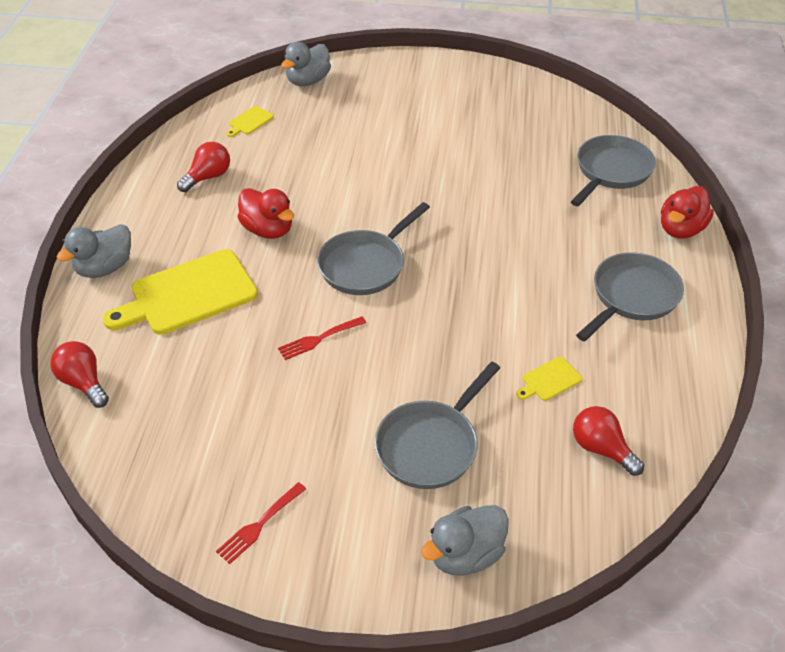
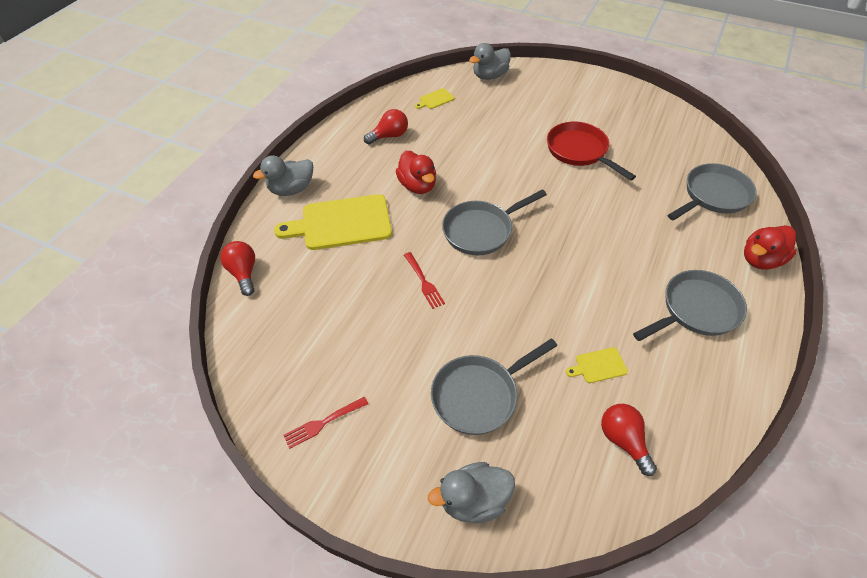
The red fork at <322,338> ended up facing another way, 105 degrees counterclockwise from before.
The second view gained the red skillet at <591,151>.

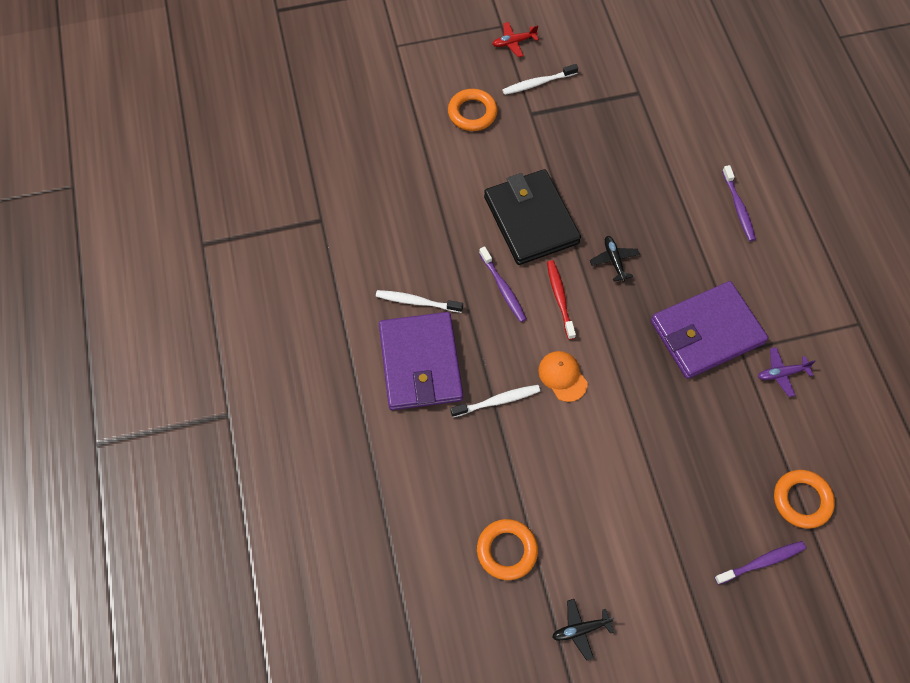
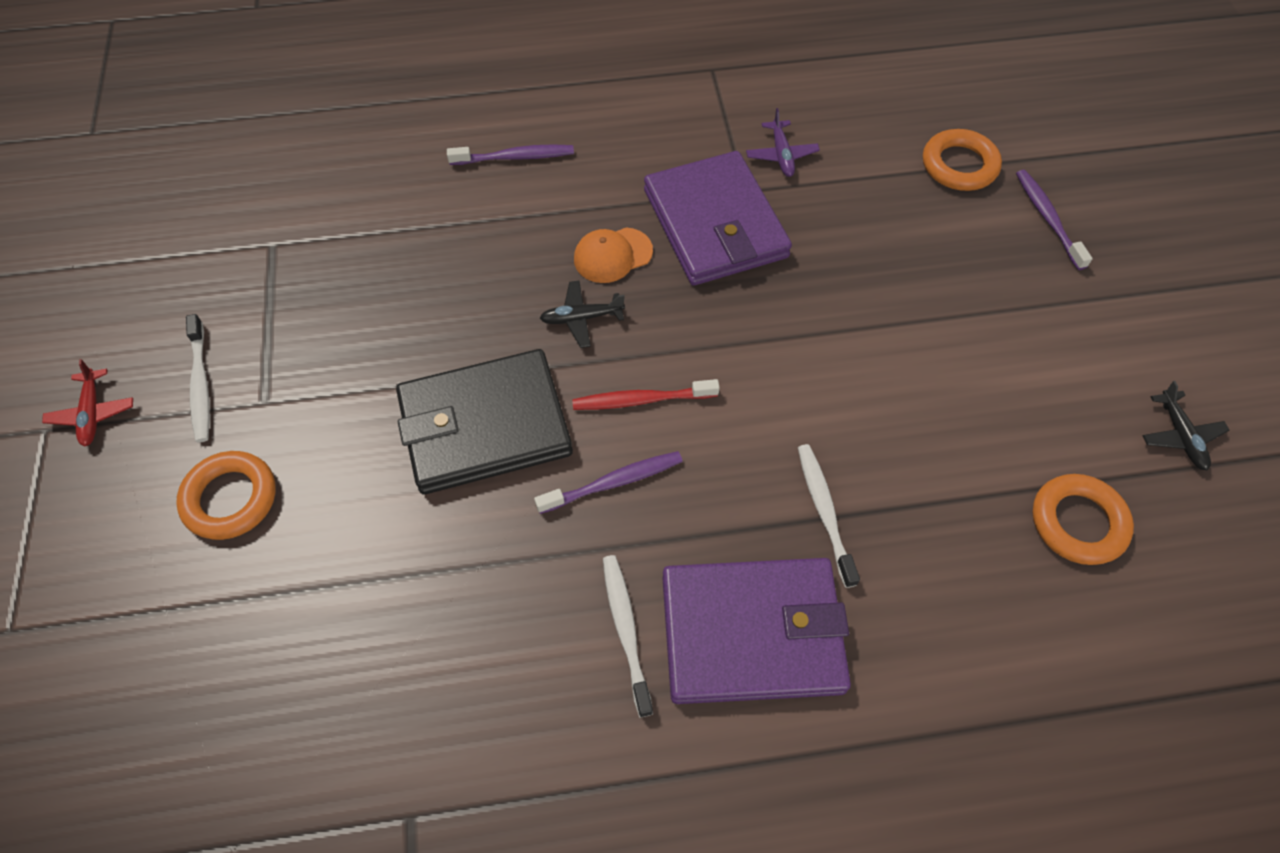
The white toothbrush at <419,301> ended up facing another way, 150 degrees clockwise from before.
The orange baseball cap ended up elsewhere, having gone from <563,376> to <613,255>.

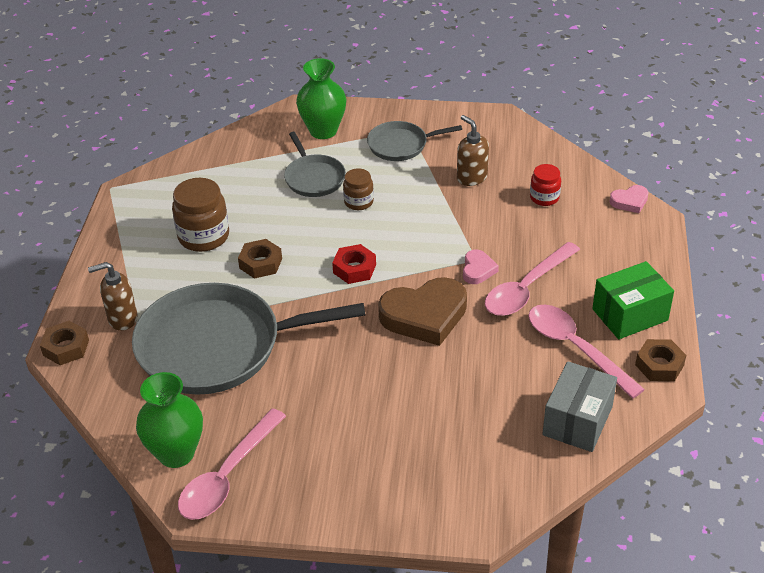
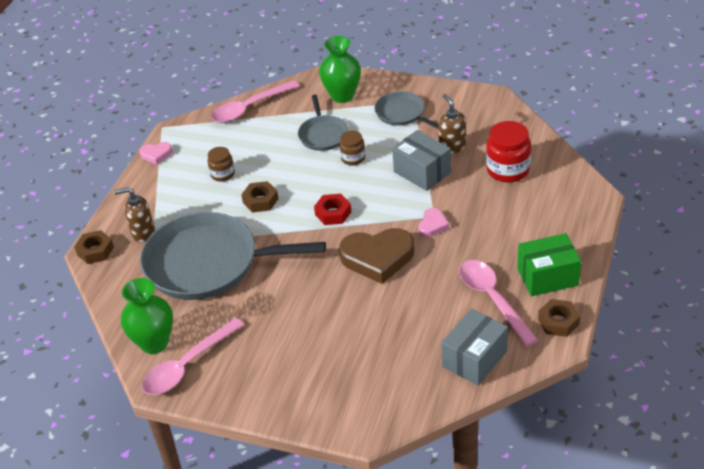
The size of the dark brown jar at <200,215> changed by a factor of 0.59.
The ash-grey skillet at <414,141> ended up facing another way, 45 degrees clockwise from before.
The rose-pink spoon ended up elsewhere, having gone from <532,279> to <255,101>.
The size of the red jar at <545,185> changed by a factor of 1.71.
The rose-pink heart shape ended up elsewhere, having gone from <629,199> to <156,153>.
The second view gained the ash-grey box at <421,160>.

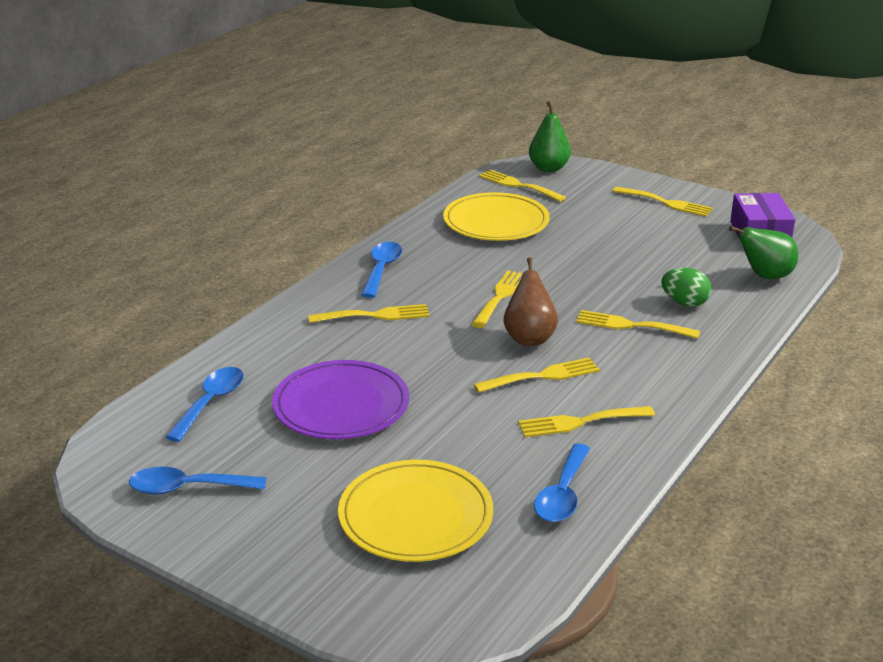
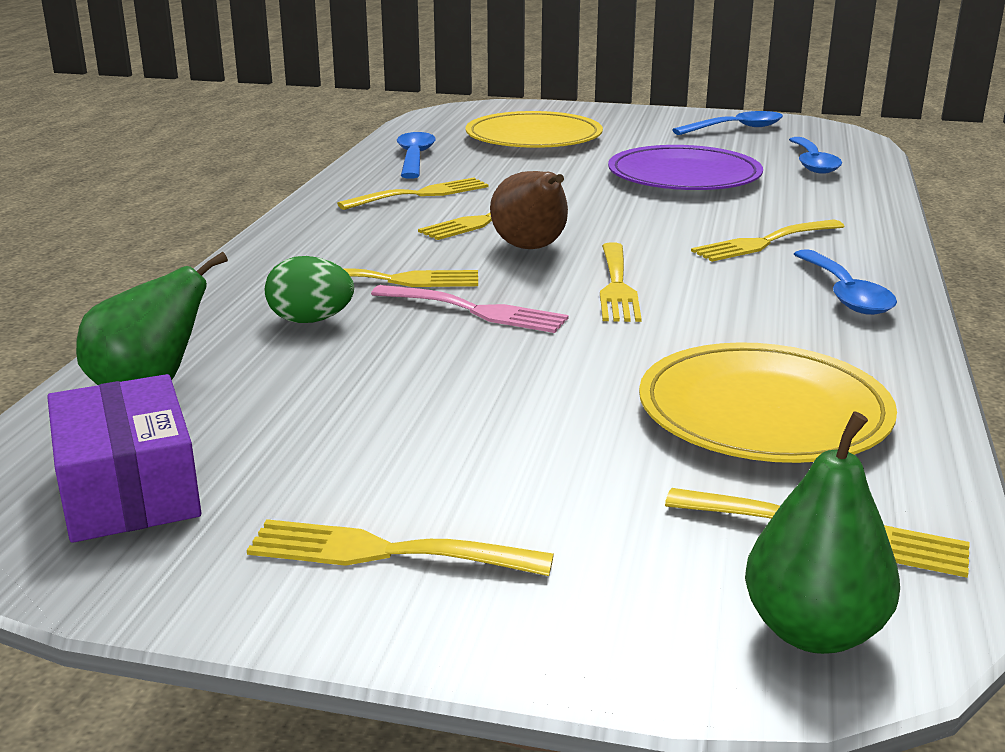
The second view gained the rose-pink fork at <470,309>.

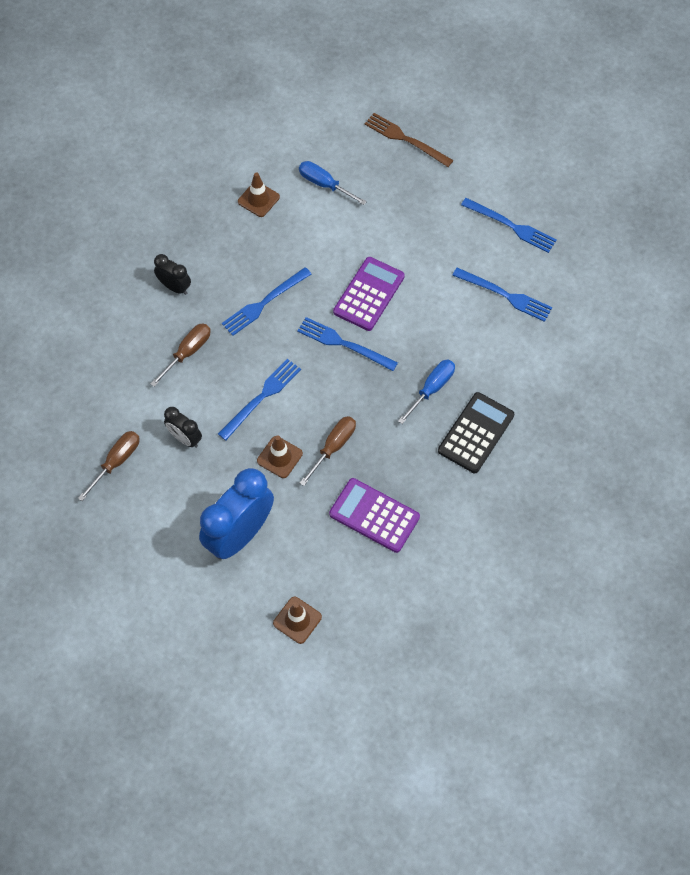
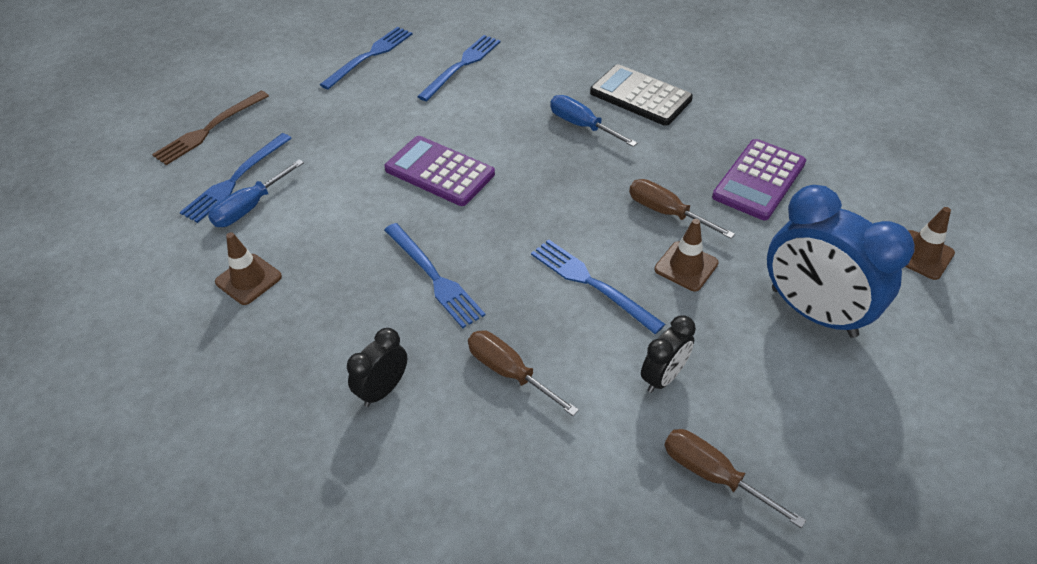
The blue fork ended up elsewhere, having gone from <347,344> to <236,178>.

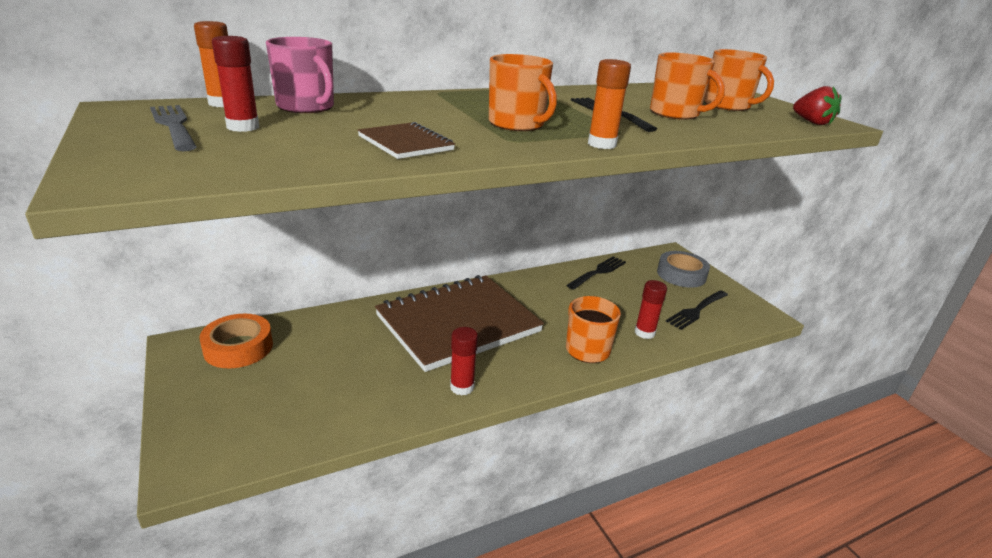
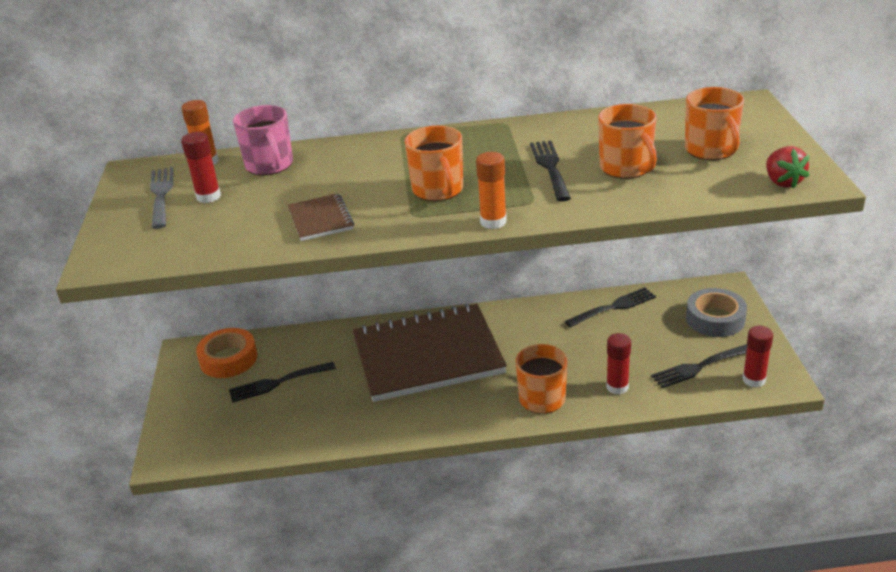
The red glue stick ended up elsewhere, having gone from <464,361> to <758,357>.
The second view gained the black fork at <282,382>.

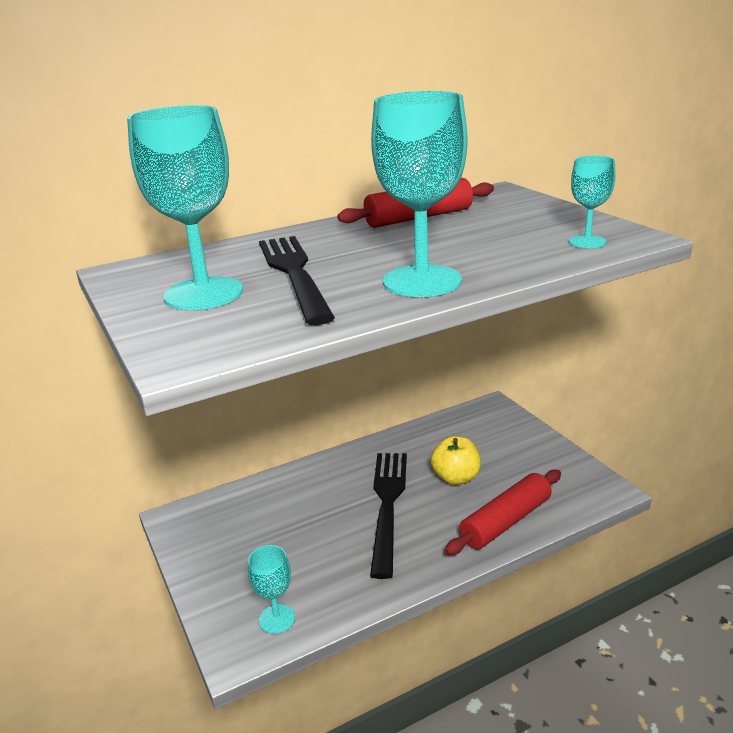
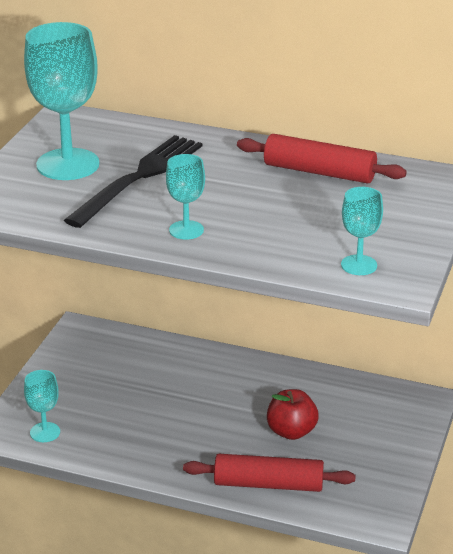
The second view lost the black fork at <388,516>.
The size of the teal wine glass at <419,194> changed by a factor of 0.51.
What was the bright yellow toy apple at <456,460> turned into the red toy apple at <293,414>.

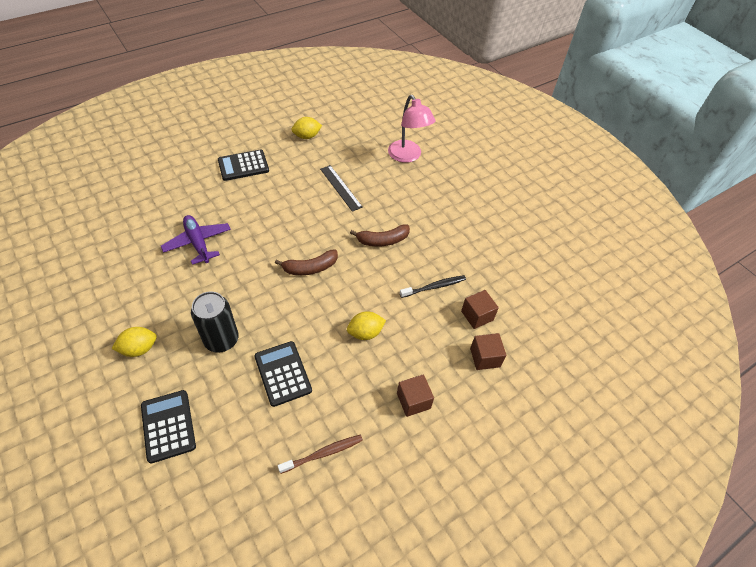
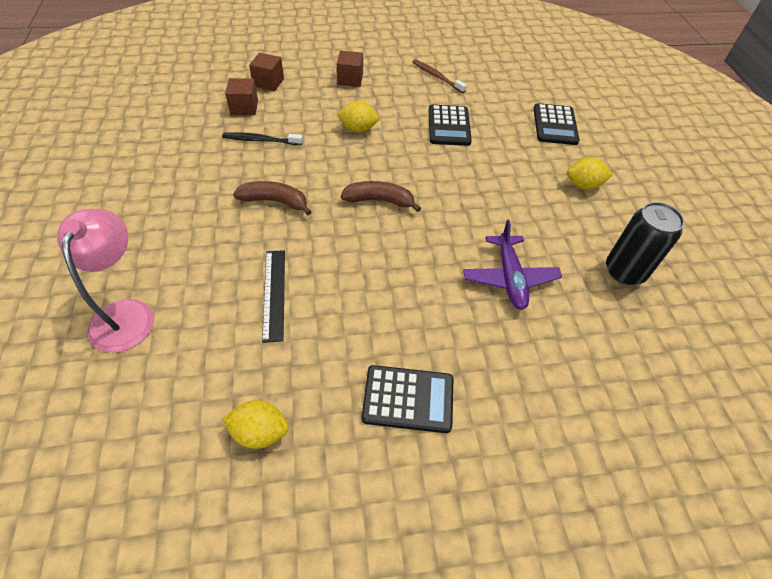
The black soda can ended up elsewhere, having gone from <215,322> to <645,243>.
The dark brown toothbrush at <320,454> ended up facing another way, 45 degrees clockwise from before.

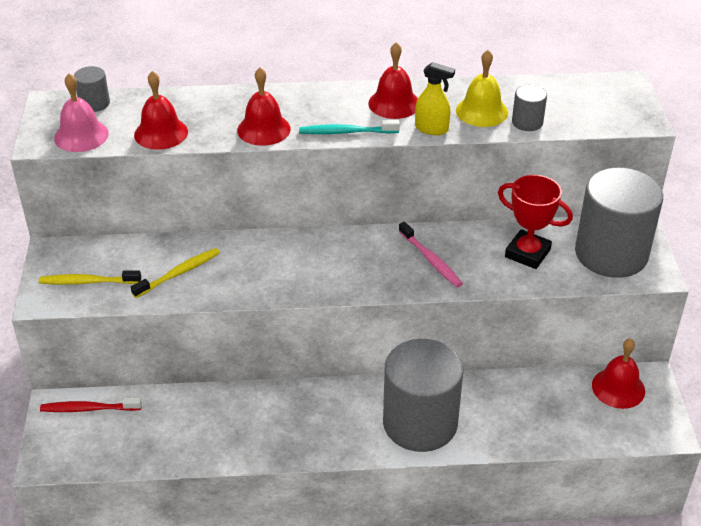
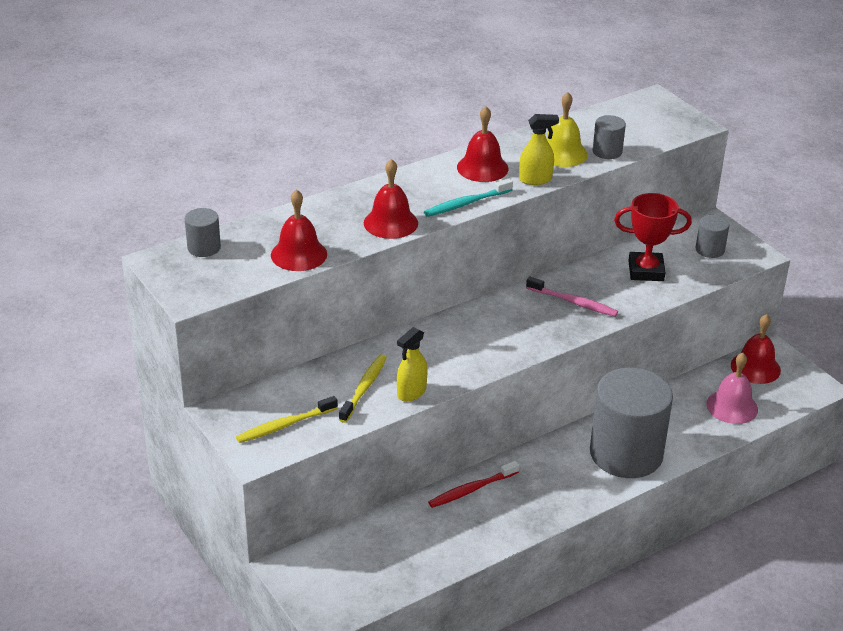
The red toothbrush ended up elsewhere, having gone from <91,405> to <473,484>.
The rose-pink hand bell ended up elsewhere, having gone from <81,113> to <732,388>.
The size of the ash-grey cylinder at <619,222> changed by a factor of 0.43.
The second view gained the bright yellow spray bottle at <412,364>.

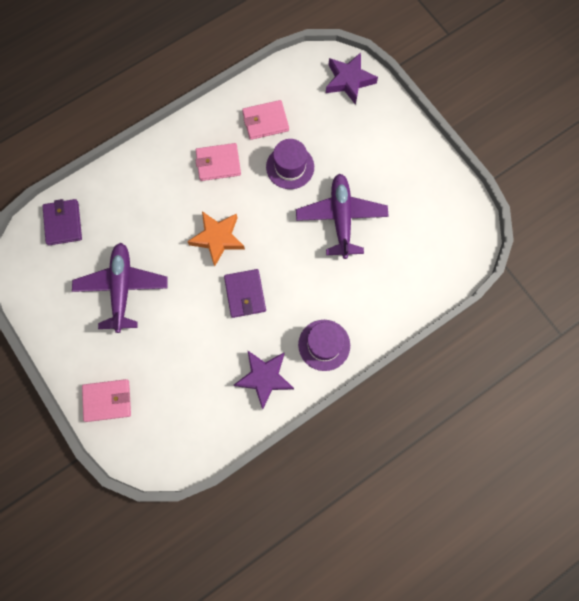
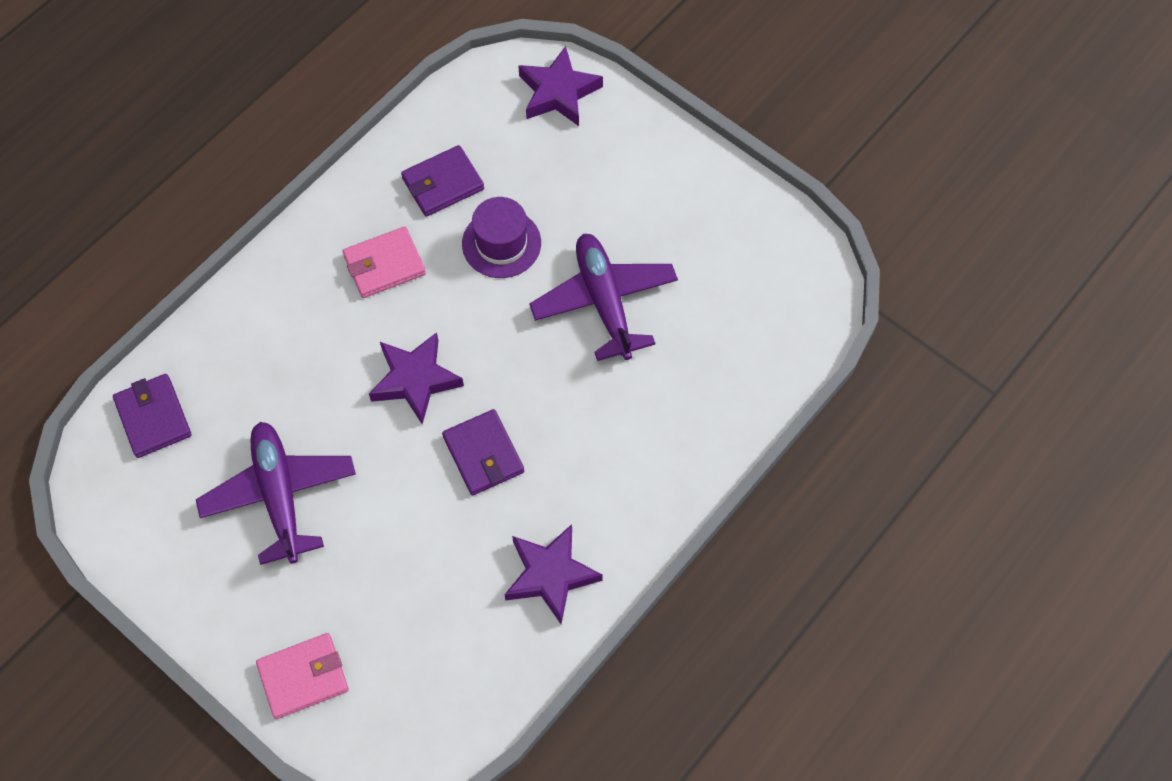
What was the orange star shape at <216,238> turned into the royal purple star shape at <416,378>.
What was the rose-pink card wallet at <265,120> turned into the royal purple card wallet at <442,181>.
The second view lost the royal purple tall hat at <324,345>.

